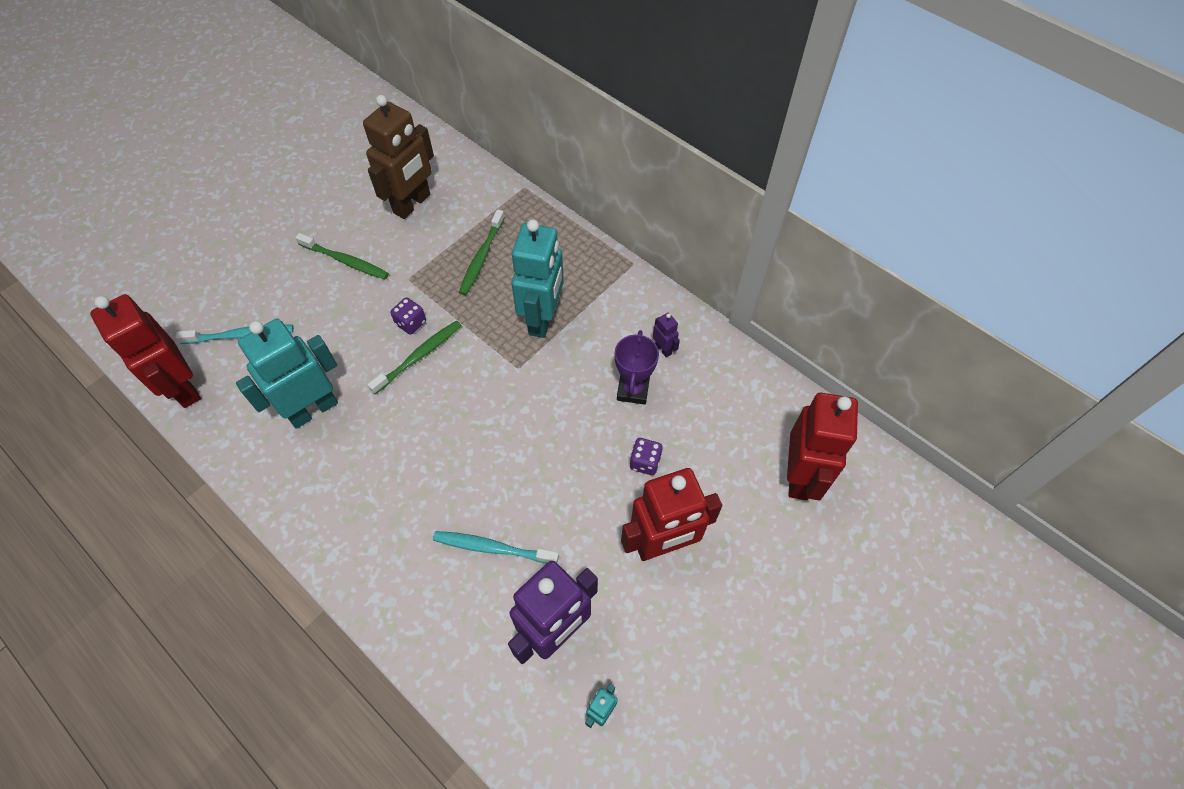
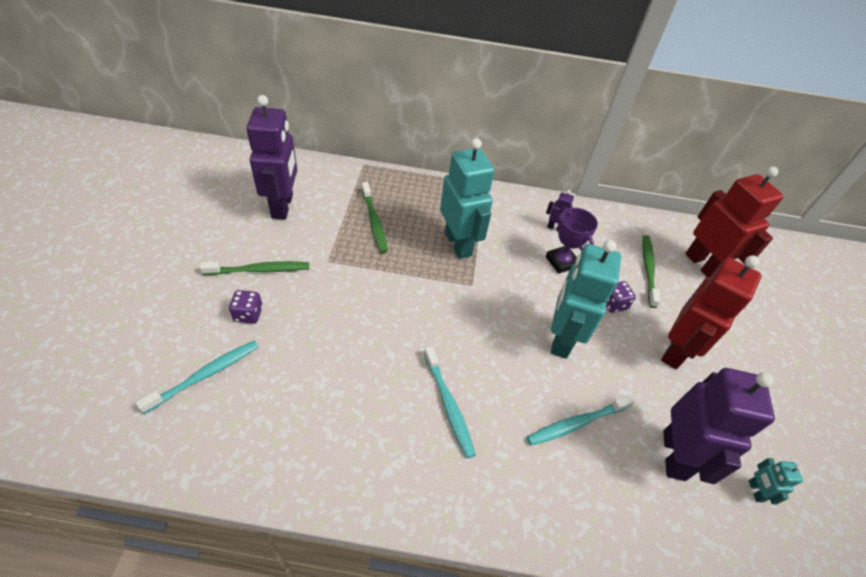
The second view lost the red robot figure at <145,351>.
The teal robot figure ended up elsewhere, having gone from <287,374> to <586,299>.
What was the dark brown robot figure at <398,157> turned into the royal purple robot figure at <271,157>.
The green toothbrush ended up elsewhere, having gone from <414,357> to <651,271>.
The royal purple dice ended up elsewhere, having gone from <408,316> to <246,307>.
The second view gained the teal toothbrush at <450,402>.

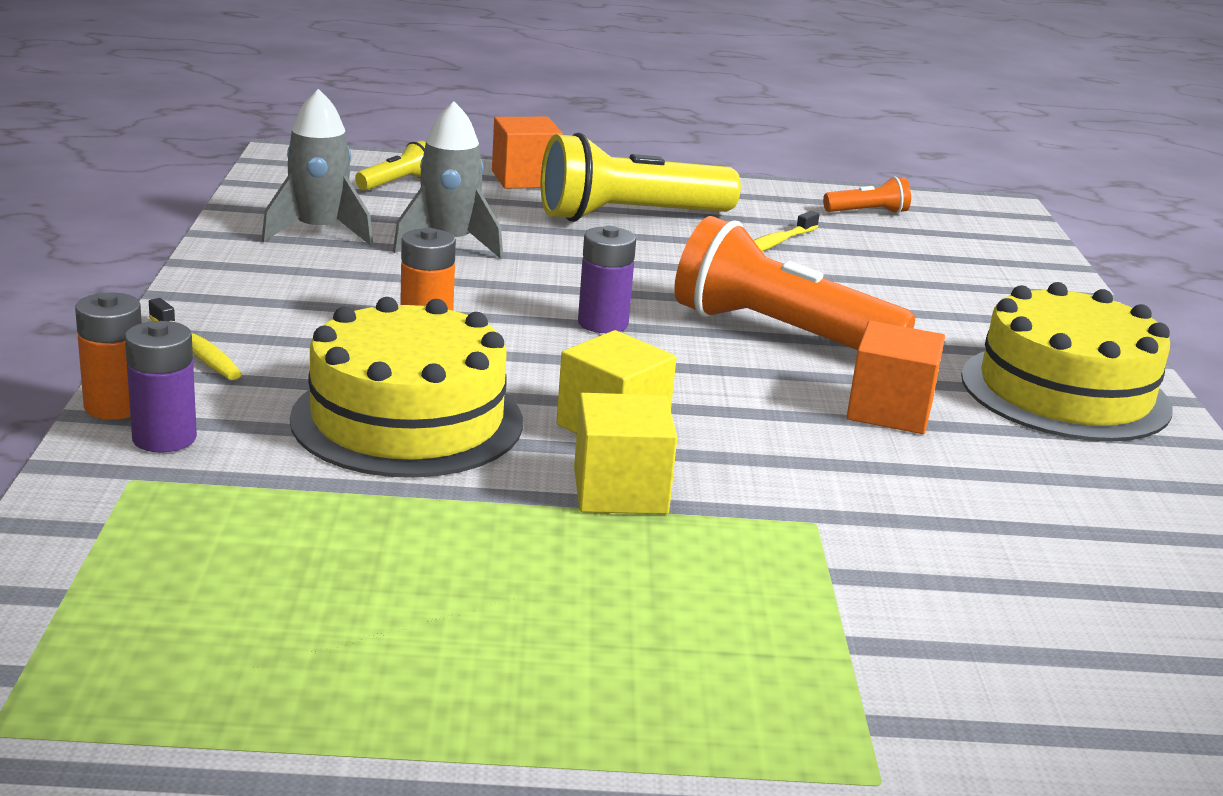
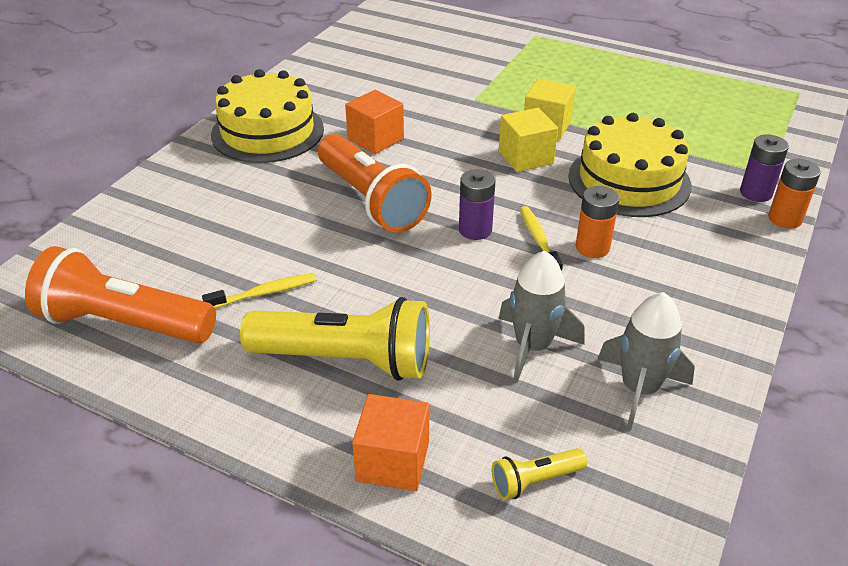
The bright yellow toothbrush ended up elsewhere, having gone from <195,339> to <541,238>.
The size of the orange flashlight at <867,195> changed by a factor of 2.22.

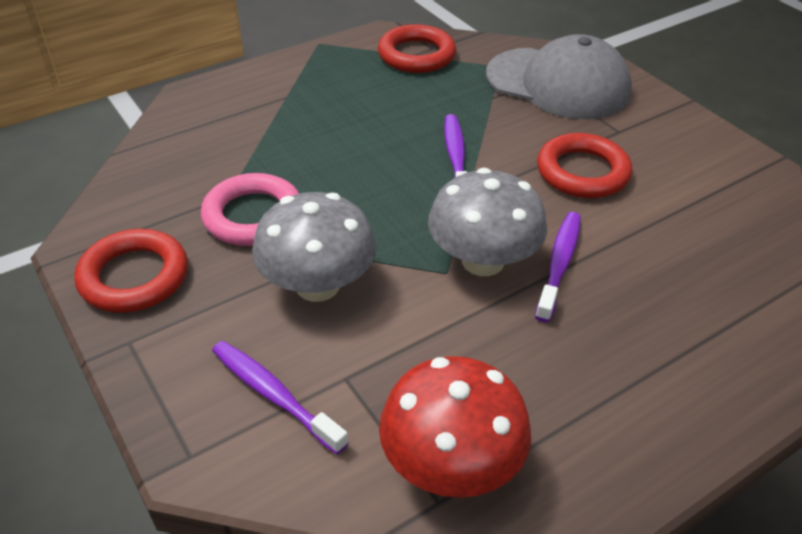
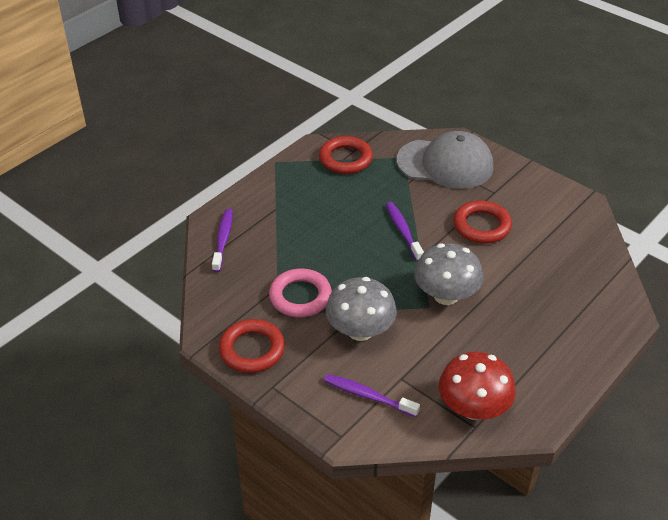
The royal purple toothbrush ended up elsewhere, having gone from <558,267> to <222,240>.

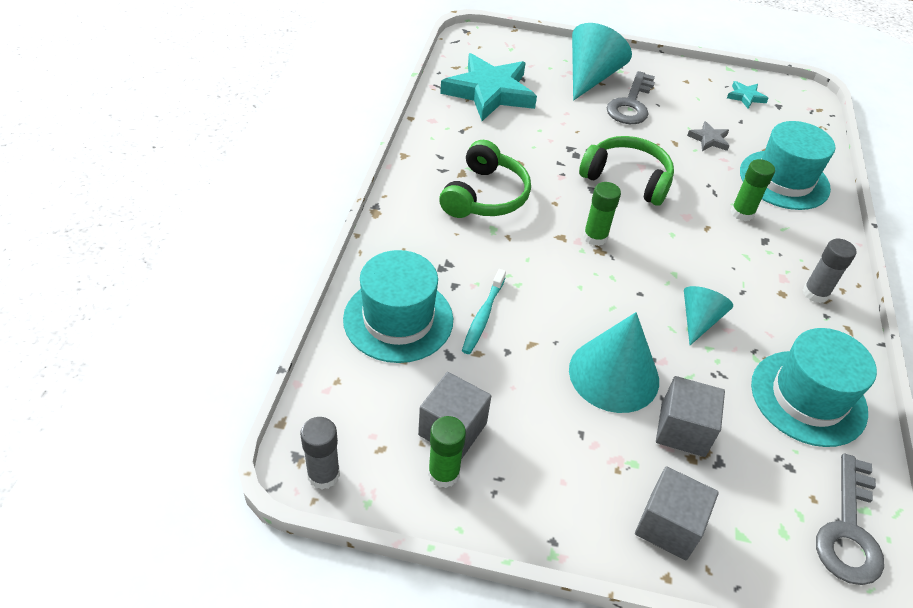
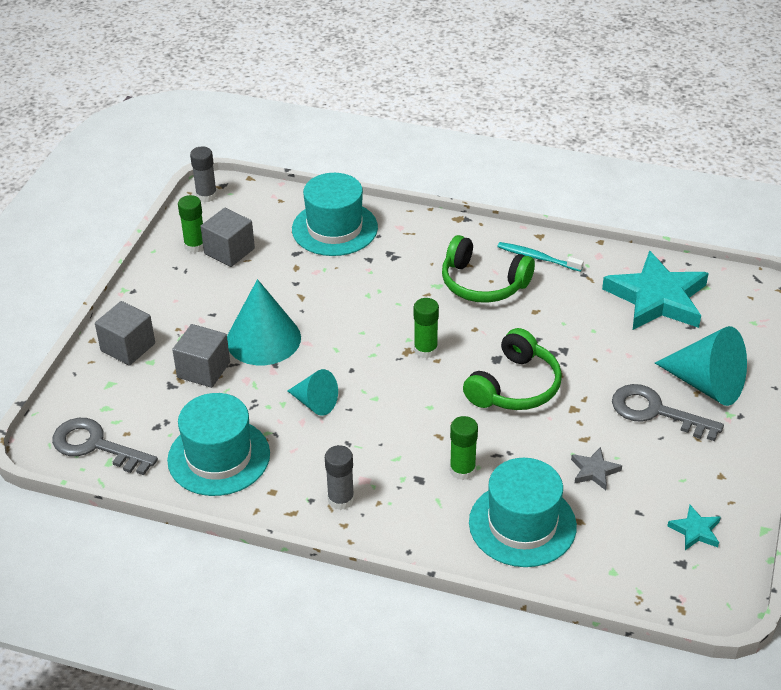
The teal toothbrush ended up elsewhere, having gone from <484,311> to <540,257>.

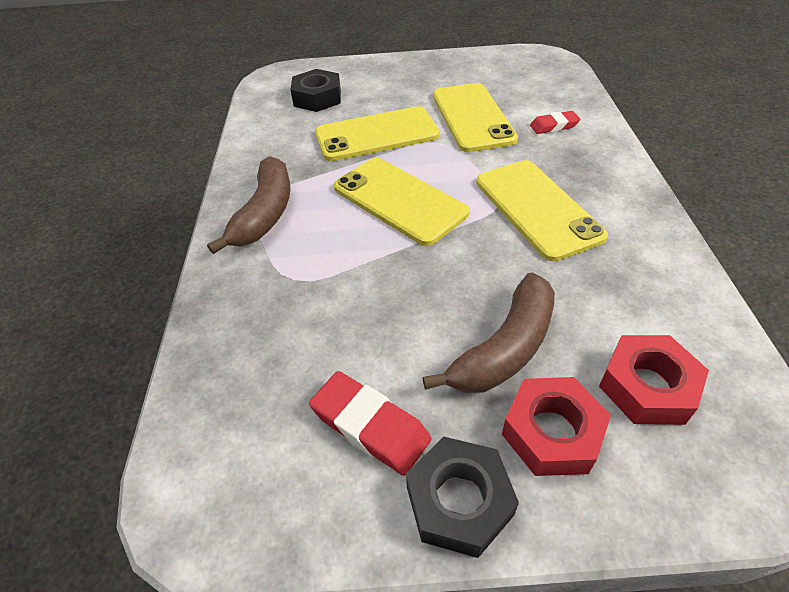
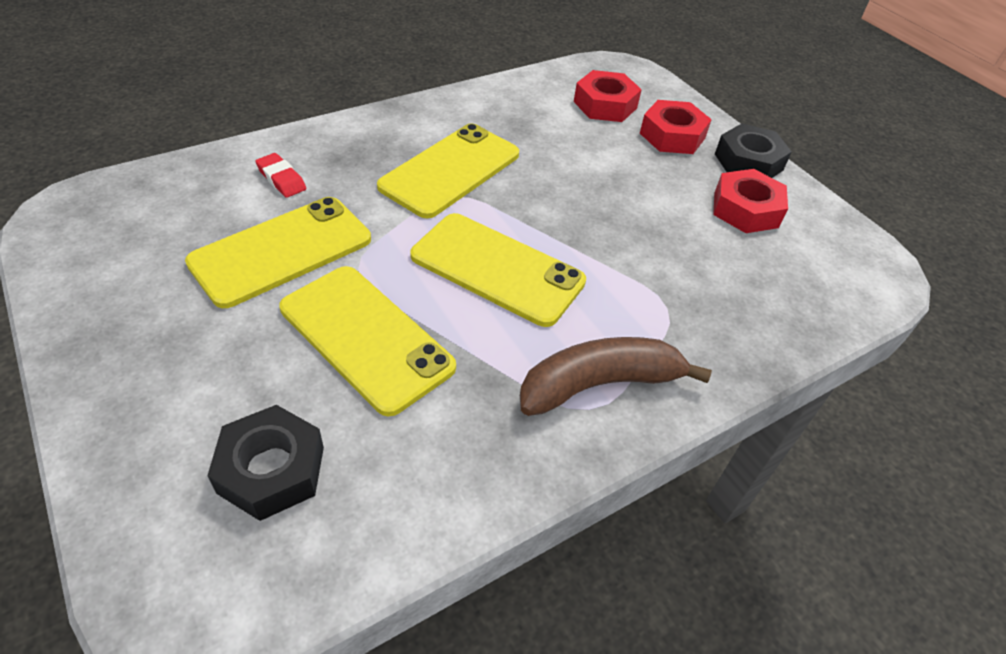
Where the red eraser stood at <370,423>, the red nut came to stand at <750,201>.
The bright yellow smartphone at <402,202> ended up facing another way, 75 degrees counterclockwise from before.
The second view lost the dark brown banana fruit at <488,333>.

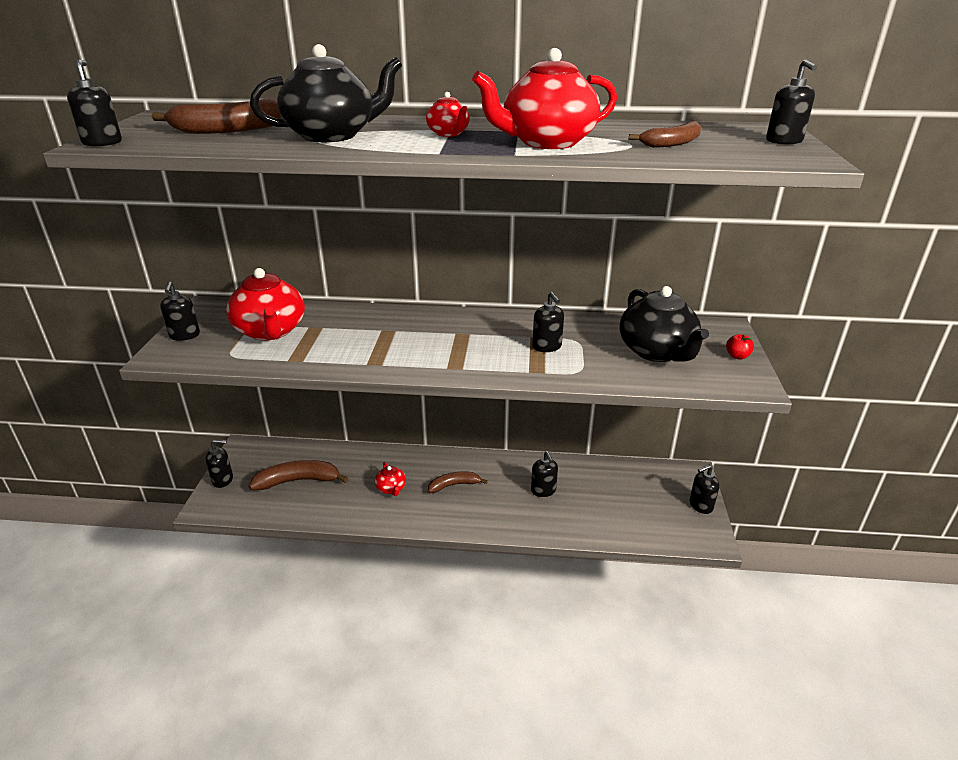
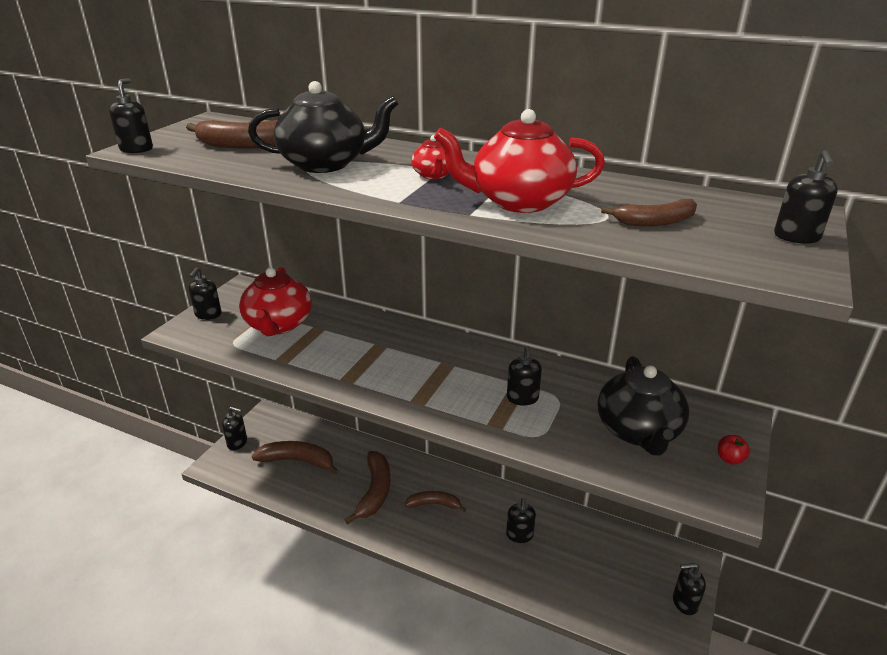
Where the red tea pot stood at <390,479>, the dark brown banana fruit came to stand at <368,487>.

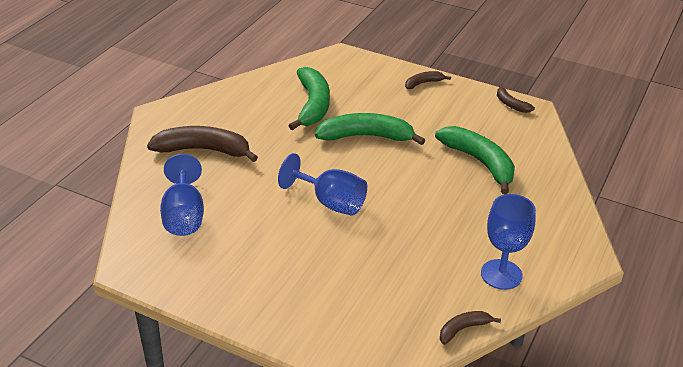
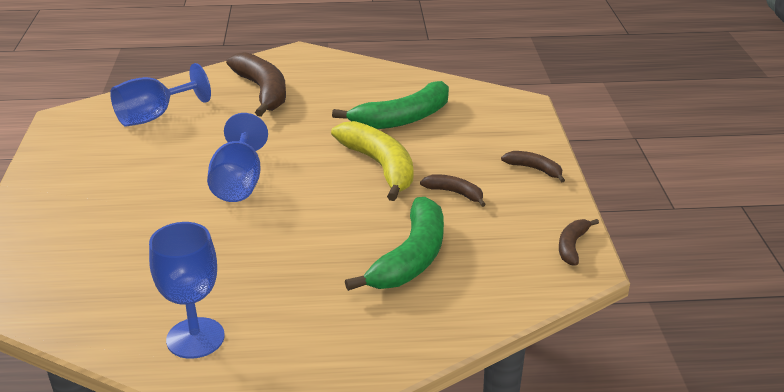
What was the green banana fruit at <370,129> turned into the bright yellow banana fruit at <372,161>.
The dark brown banana fruit ended up elsewhere, having gone from <470,328> to <453,190>.

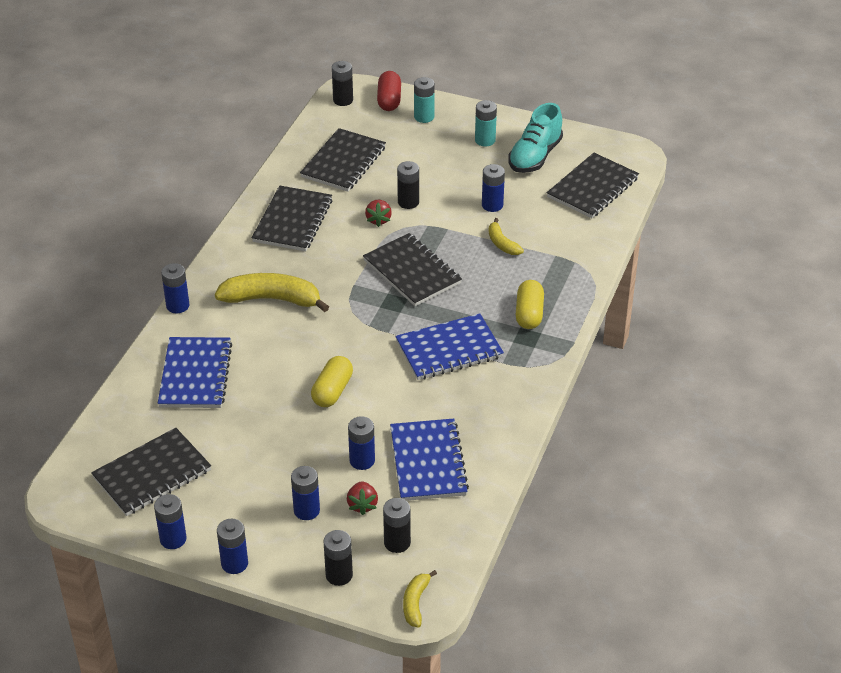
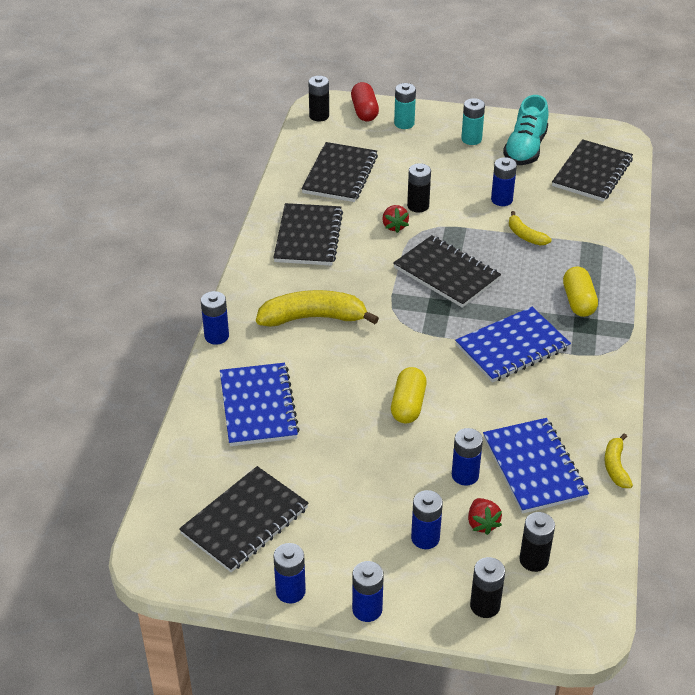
The bright yellow banana fruit ended up elsewhere, having gone from <420,598> to <619,460>.

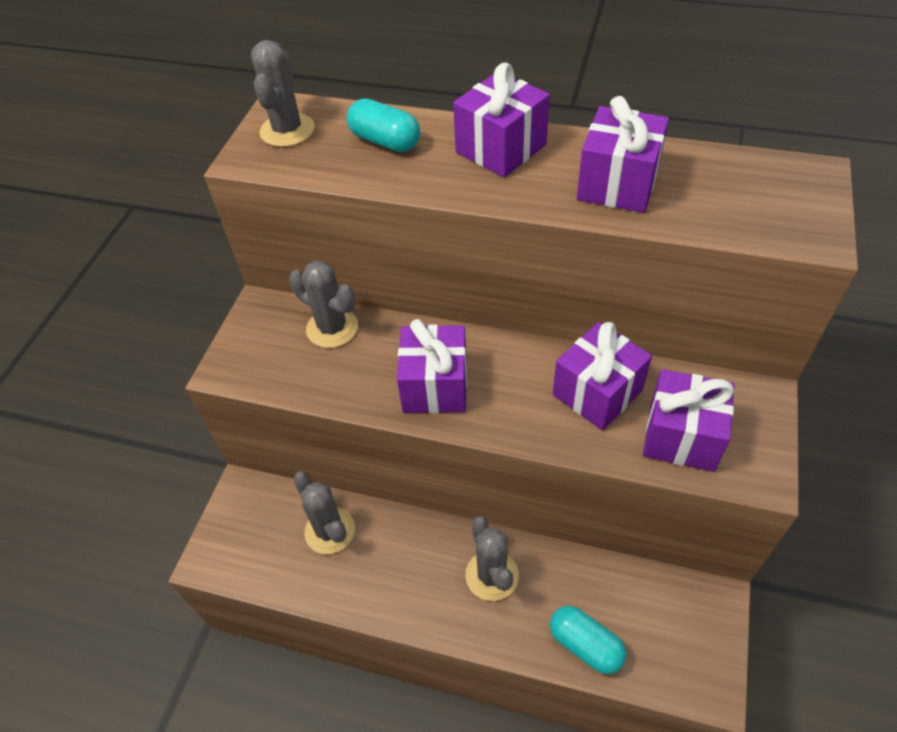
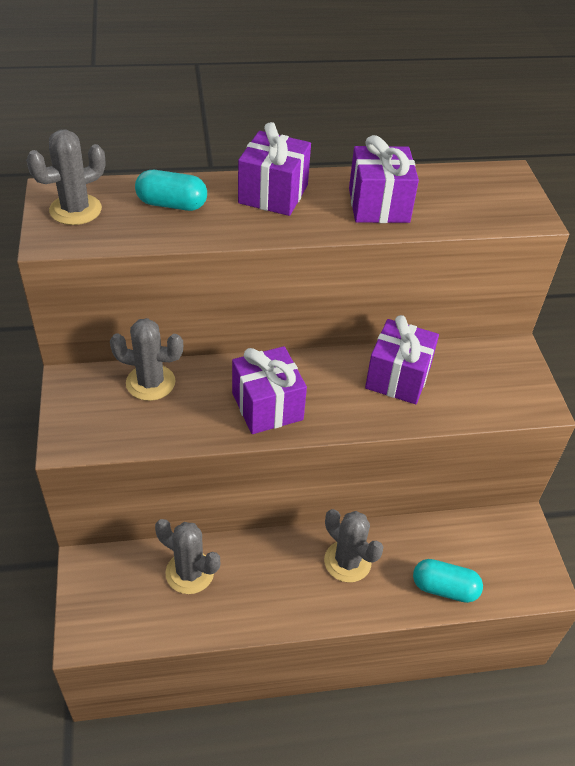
The ash-grey cactus at <283,93> ended up facing another way, 75 degrees clockwise from before.
The second view lost the royal purple gift at <689,420>.

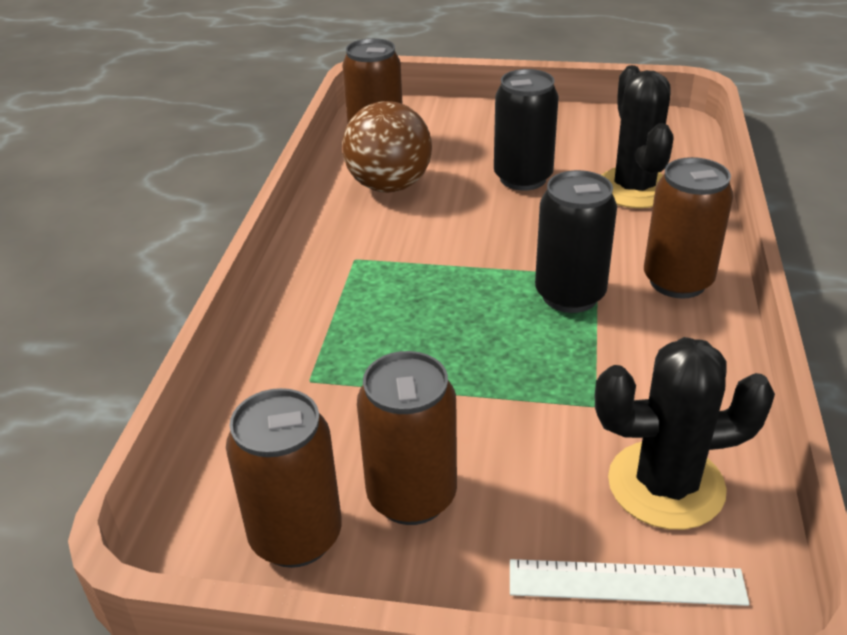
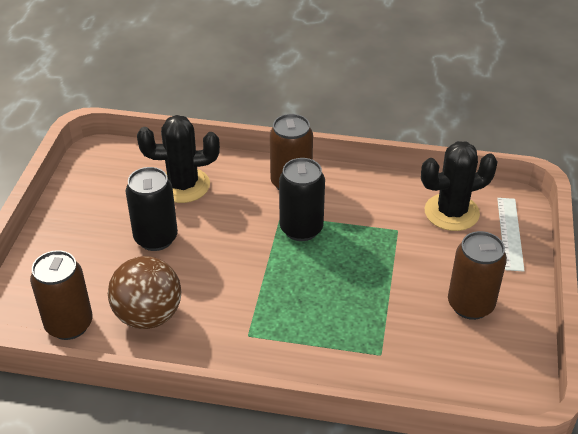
The second view lost the dark brown soda can at <284,478>.
The black cactus at <685,433> ended up facing another way, 75 degrees clockwise from before.

